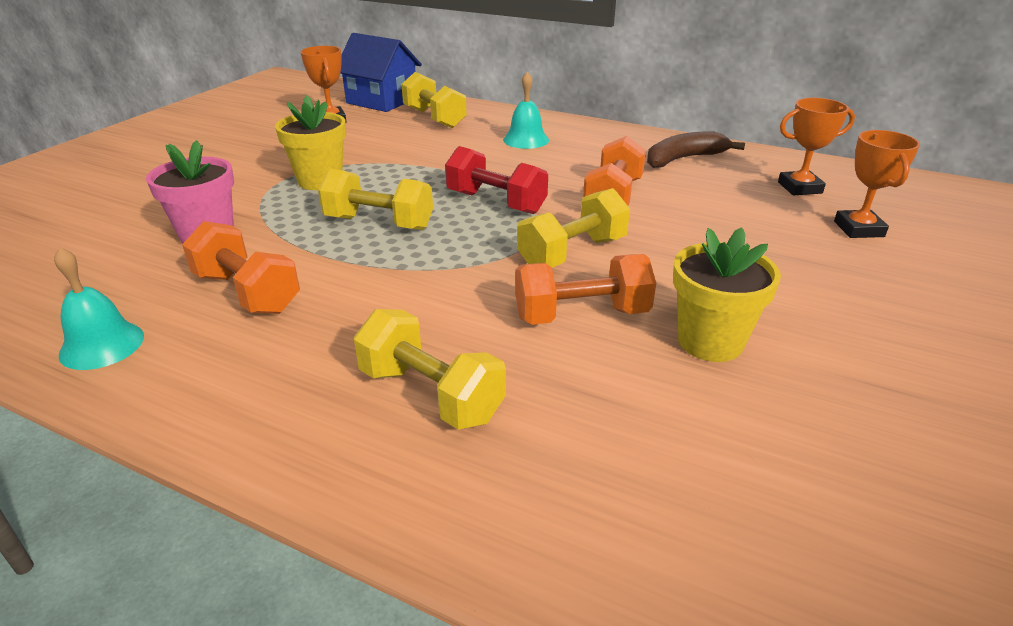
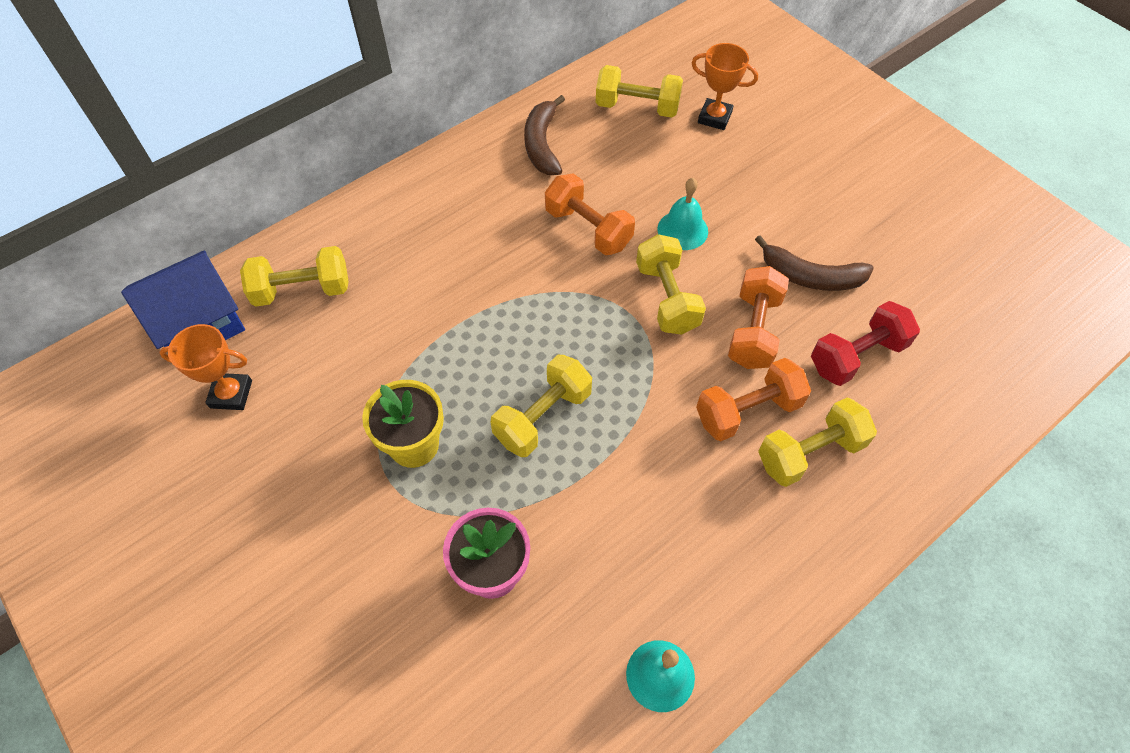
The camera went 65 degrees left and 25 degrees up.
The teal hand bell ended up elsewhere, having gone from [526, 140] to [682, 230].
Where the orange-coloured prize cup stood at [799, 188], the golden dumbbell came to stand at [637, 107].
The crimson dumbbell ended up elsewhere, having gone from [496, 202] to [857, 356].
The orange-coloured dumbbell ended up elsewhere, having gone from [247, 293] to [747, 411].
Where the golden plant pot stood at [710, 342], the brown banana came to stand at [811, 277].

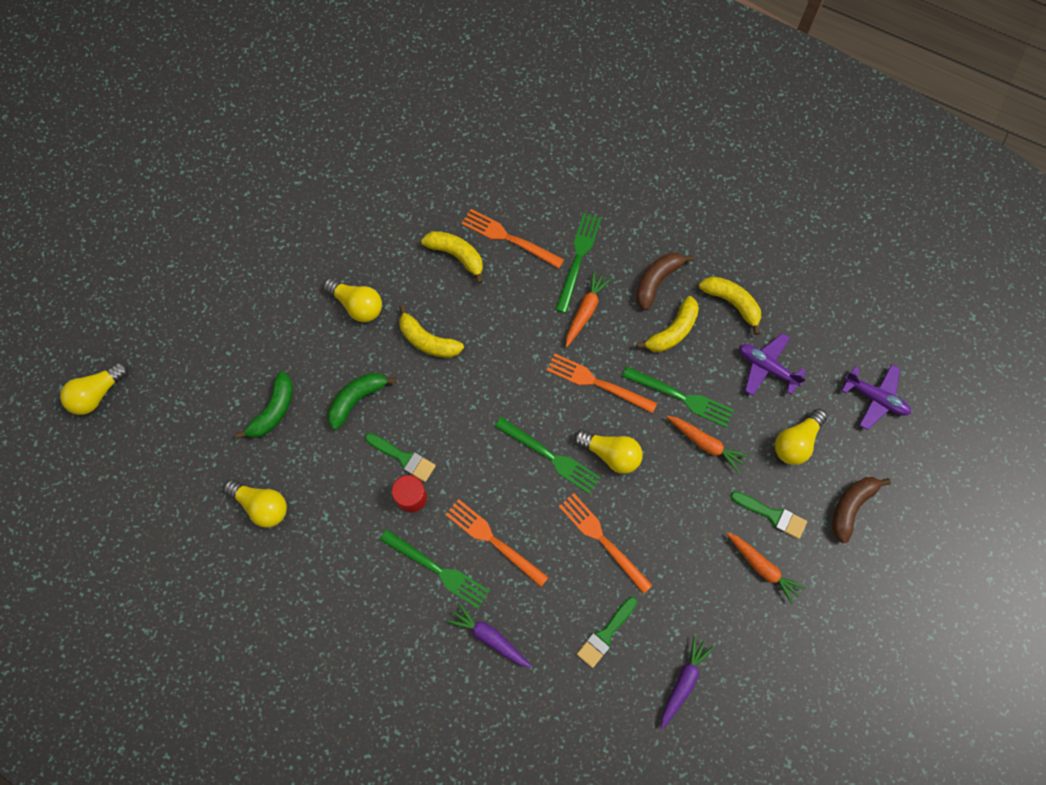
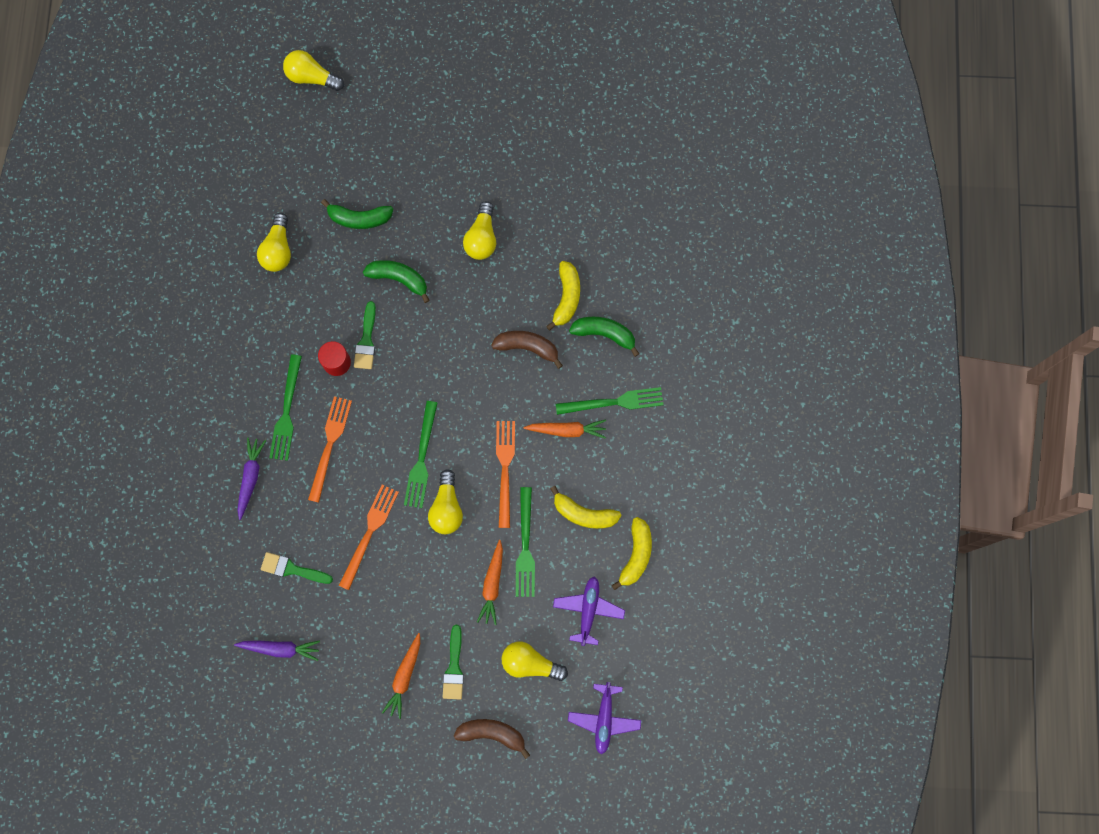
The camera went 65 degrees right and 5 degrees up.
Where the orange-coloured table fork stood at [508, 238], the emerald banana came to stand at [604, 334].
The brown banana ended up elsewhere, having gone from [657, 281] to [527, 347].
The second view lost the golden banana at [428, 340].

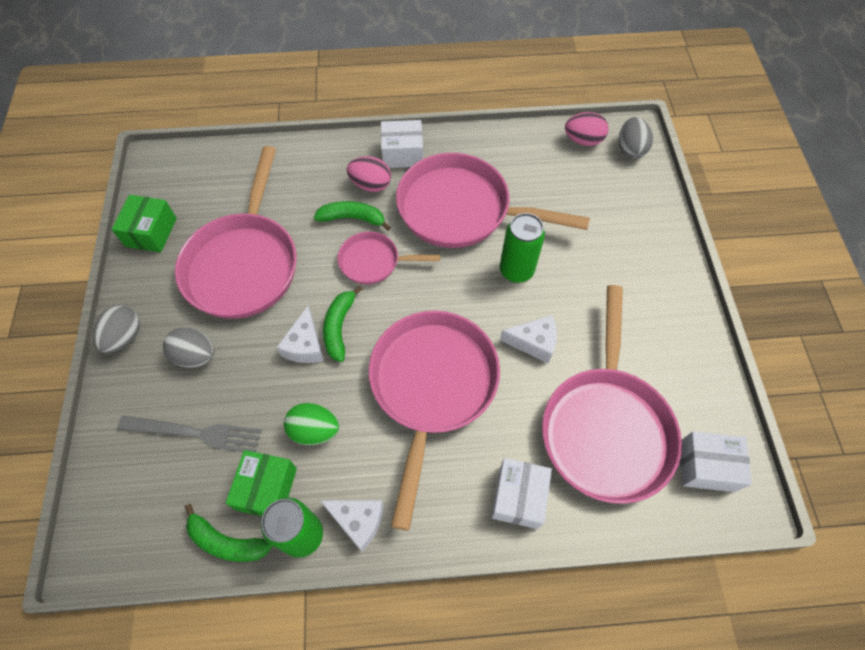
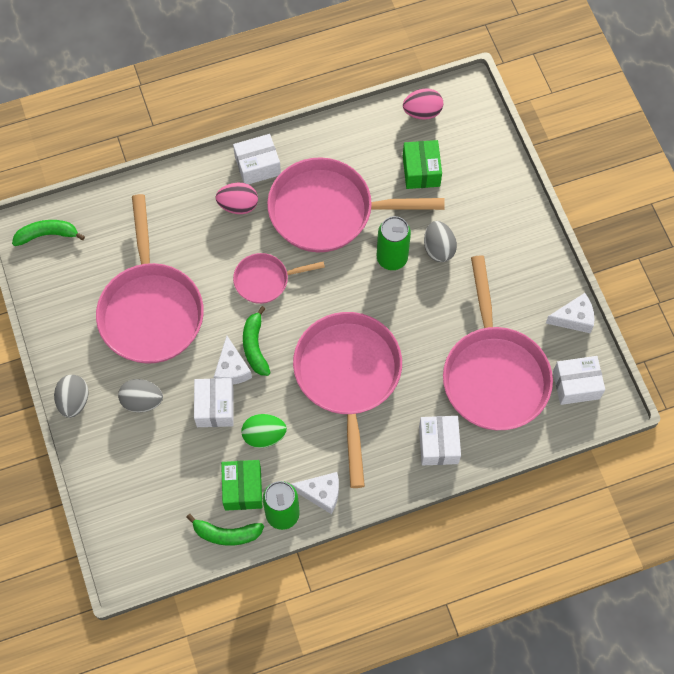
The camera went 15 degrees left and 5 degrees up.
The grey toy egg ended up elsewhere, having gone from [630, 149] to [438, 248].
The emerald box ended up elsewhere, having gone from [151, 232] to [421, 171].
The emerald banana ended up elsewhere, having gone from [352, 218] to [47, 235].
The white cheese wedge ended up elsewhere, having gone from [533, 342] to [573, 318].
The second view lost the grey table fork at [195, 433].
The second view gained the white box at [215, 407].

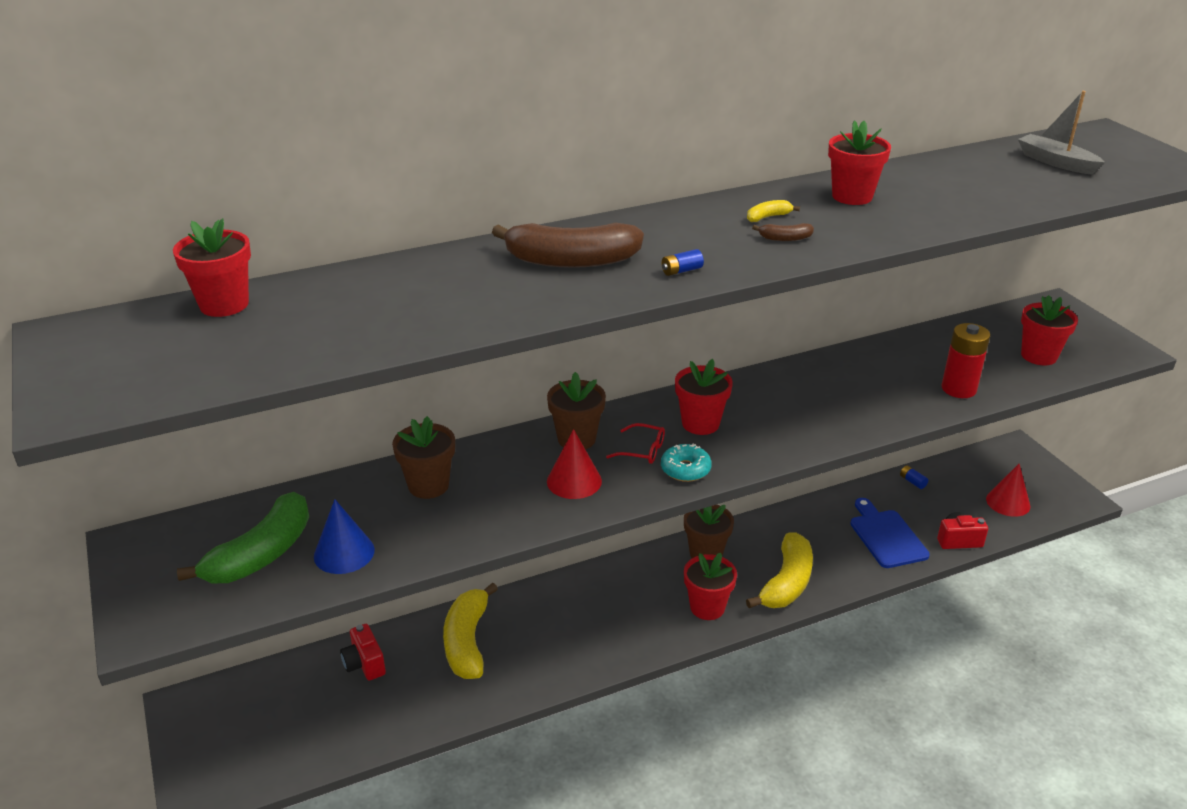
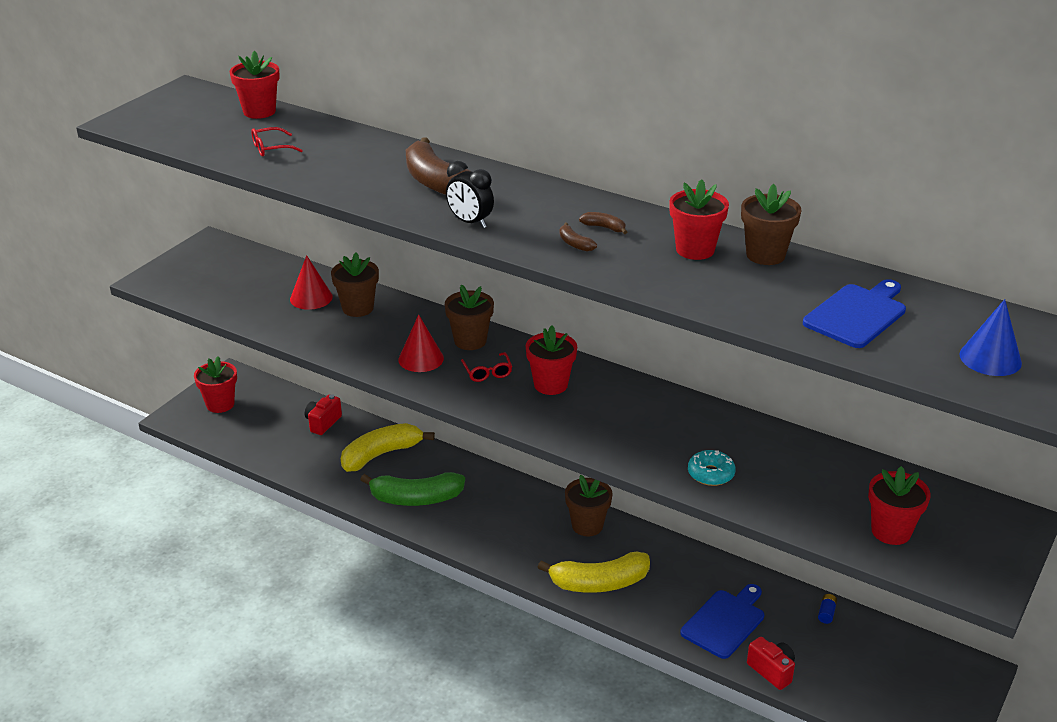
The camera went 55 degrees right and 0 degrees up.
The second view lost the grey boat at [1056, 162].
What was the golden banana at [768, 217] turned into the brown banana at [604, 227].
Where the blue battery stood at [681, 271], the black clock came to stand at [470, 222].
The second view lost the crimson battery at [958, 389].
The teal glazed donut ended up elsewhere, having gone from [685, 469] to [710, 474].
The crimson solid cone ended up elsewhere, having gone from [1008, 502] to [311, 298].
The emerald banana ended up elsewhere, having gone from [261, 554] to [416, 499].
The blue solid cone ended up elsewhere, having gone from [344, 553] to [990, 358].
The crimson plant pot ended up elsewhere, having gone from [707, 607] to [220, 404].
The second view gained the crimson eyeglasses at [270, 148].
The second view gained the brown plant pot at [765, 255].
The second view gained the blue chopping board at [857, 314].

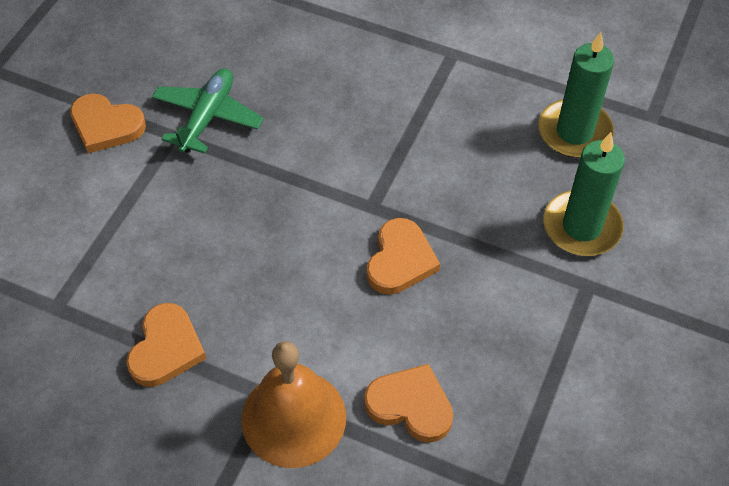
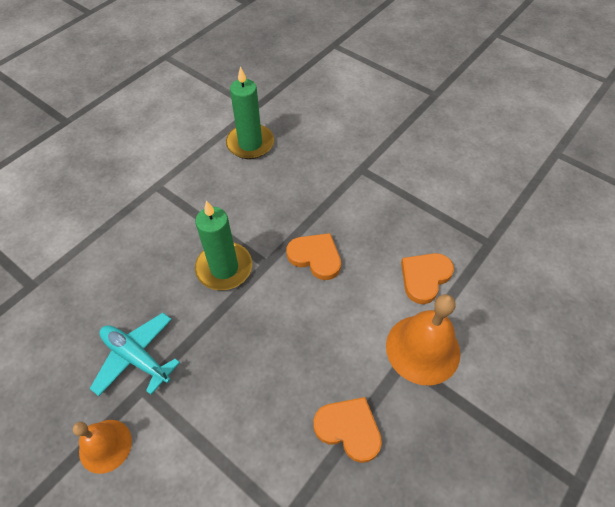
The camera went 75 degrees left and 0 degrees up.
What was the emerald toy plane at [207, 117] turned into the teal toy plane at [136, 357].
Where the orange-coloured love heart stood at [106, 126], the orange-coloured hand bell came to stand at [105, 445].
The emerald candle ended up elsewhere, having gone from [582, 226] to [224, 268].

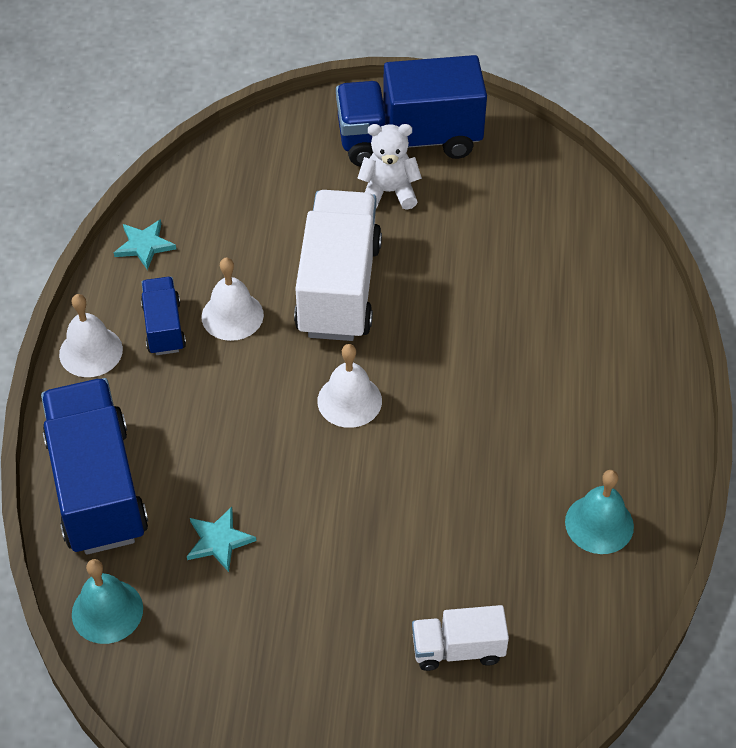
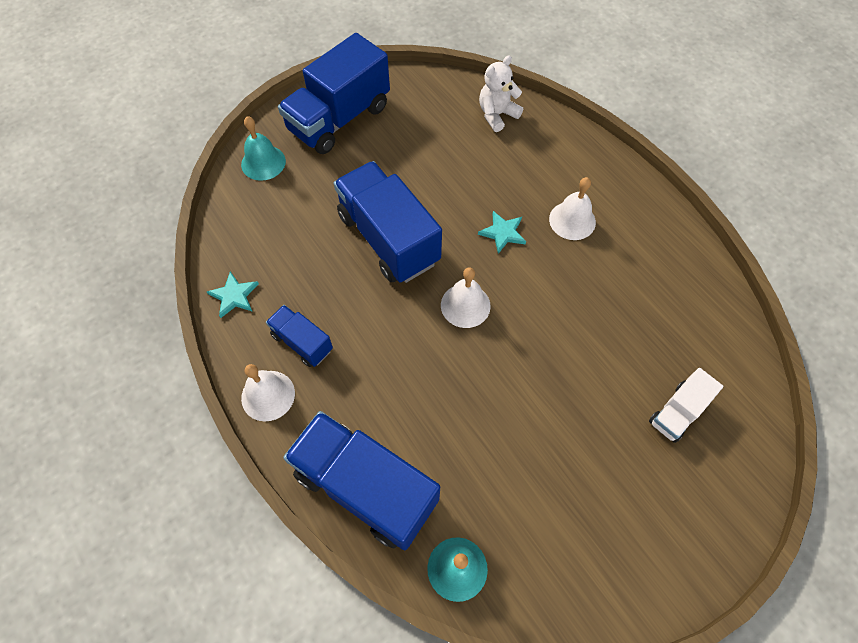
The camera went 40 degrees left and 10 degrees up.
The white teddy ended up elsewhere, having gone from [389, 192] to [497, 115].
What was the white lorry at [338, 288] turned into the blue lorry at [388, 238].
The white hand bell ended up elsewhere, having gone from [232, 315] to [572, 220].
The teal hand bell ended up elsewhere, having gone from [599, 524] to [263, 162].
The teal star ended up elsewhere, having gone from [219, 540] to [503, 233].

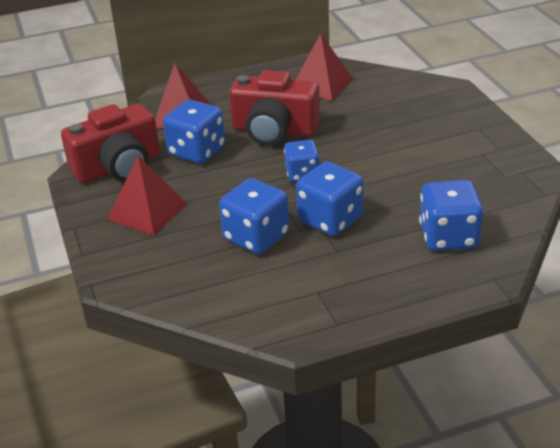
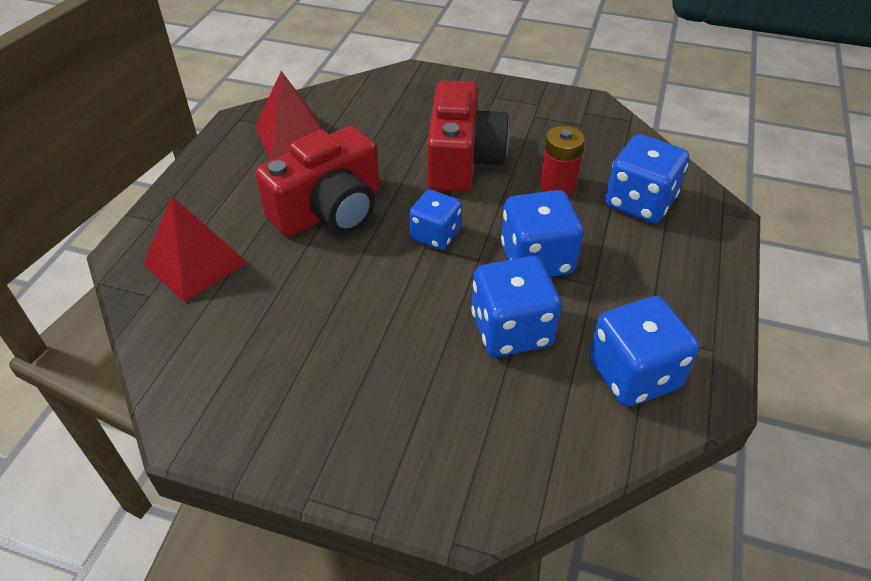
The camera went 55 degrees left and 10 degrees up.
The blue dice ended up elsewhere, having gone from [197, 151] to [633, 374].
The crimson camera ended up elsewhere, having gone from [118, 167] to [462, 160].
The second view lost the crimson pyramid shape at [147, 211].
The second view gained the crimson battery at [557, 185].

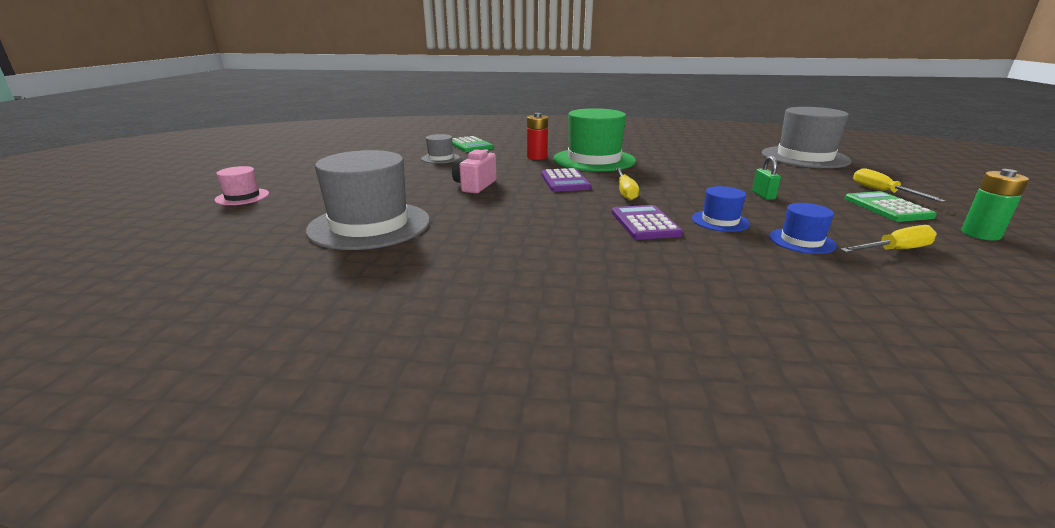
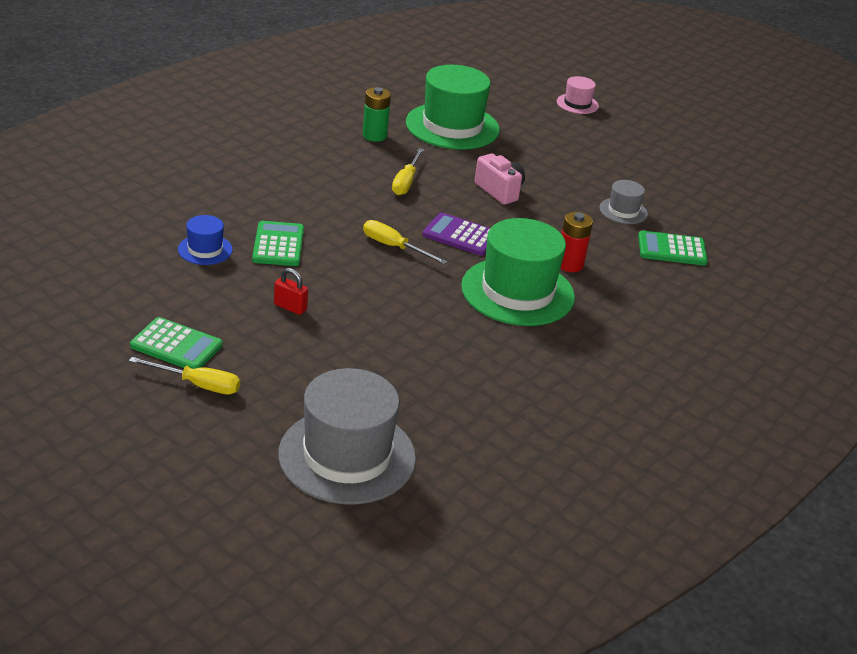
The camera went 120 degrees right and 10 degrees up.
What was the grey hat at [369, 225] turned into the emerald hat at [452, 126].
What was the emerald lock at [763, 195] turned into the crimson lock at [290, 307].
The emerald battery ended up elsewhere, having gone from [980, 234] to [374, 136].
Where the blue hat stood at [720, 221], the emerald adding machine came to stand at [278, 245].
The second view lost the violet adding machine at [644, 223].
The golden flat screwdriver ended up elsewhere, having gone from [894, 250] to [406, 182].

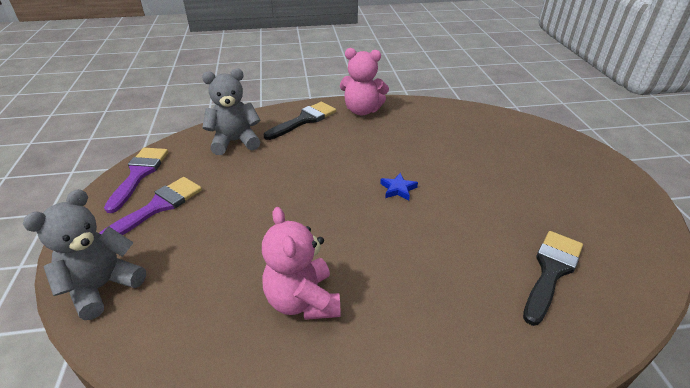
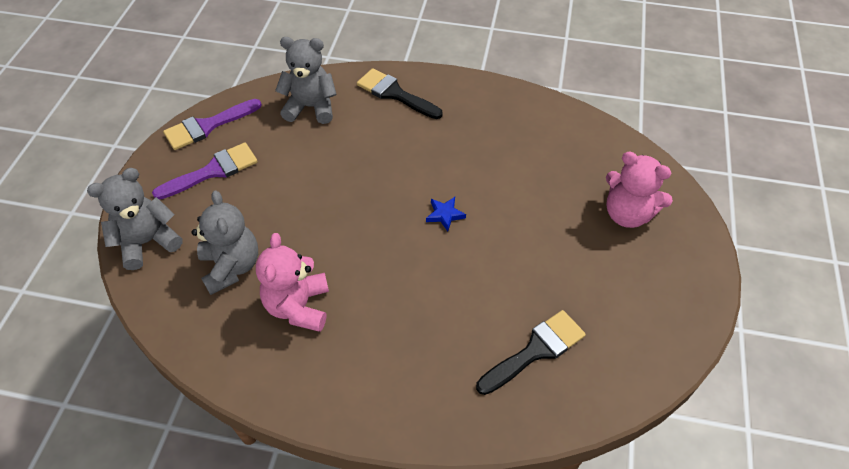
The camera went 20 degrees right and 15 degrees up.
The rose-pink teddy ended up elsewhere, having gone from [362, 110] to [627, 214].
The black paint brush at [304, 120] ended up facing another way, 120 degrees counterclockwise from before.
The violet paint brush at [139, 174] ended up facing another way, 150 degrees counterclockwise from before.
The second view gained the grey teddy at [231, 267].

